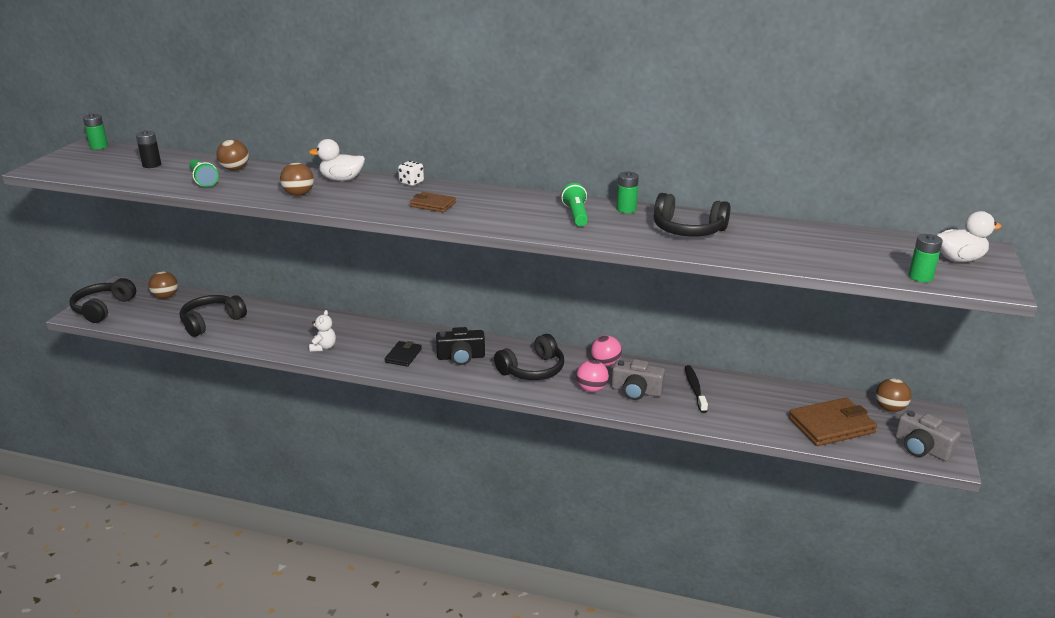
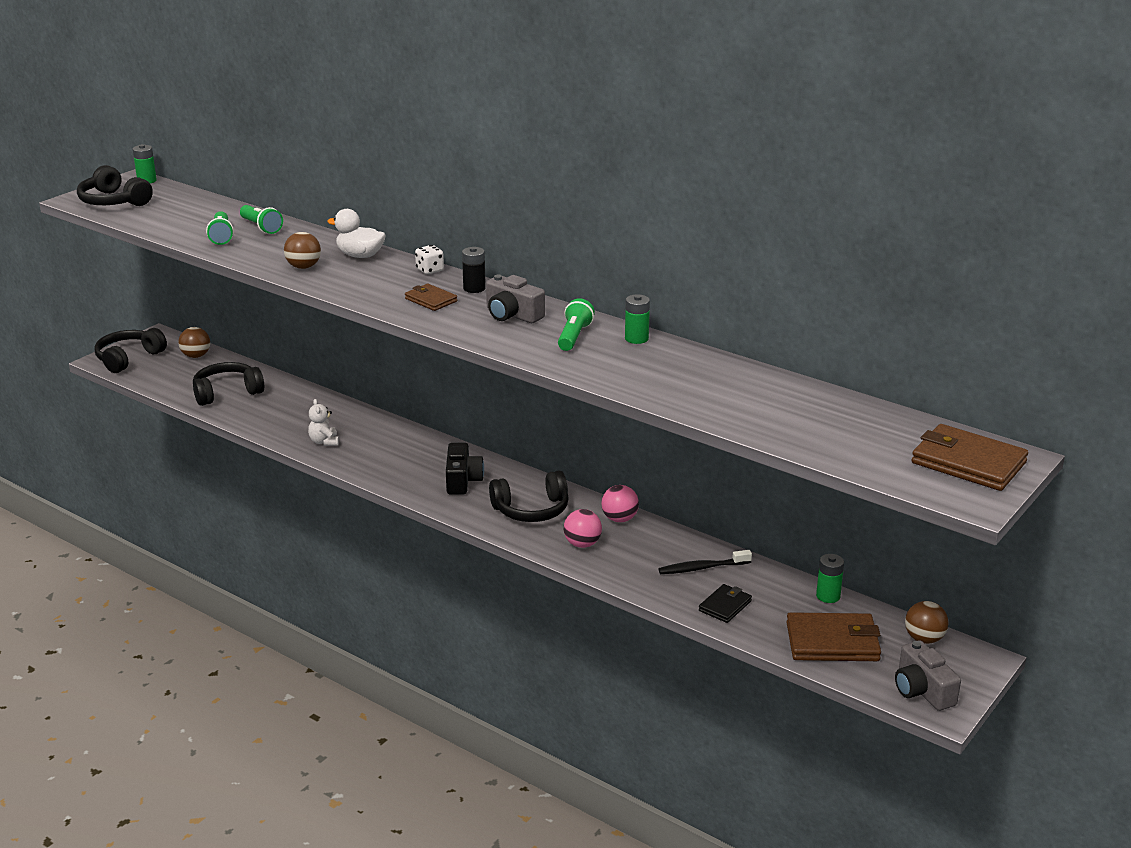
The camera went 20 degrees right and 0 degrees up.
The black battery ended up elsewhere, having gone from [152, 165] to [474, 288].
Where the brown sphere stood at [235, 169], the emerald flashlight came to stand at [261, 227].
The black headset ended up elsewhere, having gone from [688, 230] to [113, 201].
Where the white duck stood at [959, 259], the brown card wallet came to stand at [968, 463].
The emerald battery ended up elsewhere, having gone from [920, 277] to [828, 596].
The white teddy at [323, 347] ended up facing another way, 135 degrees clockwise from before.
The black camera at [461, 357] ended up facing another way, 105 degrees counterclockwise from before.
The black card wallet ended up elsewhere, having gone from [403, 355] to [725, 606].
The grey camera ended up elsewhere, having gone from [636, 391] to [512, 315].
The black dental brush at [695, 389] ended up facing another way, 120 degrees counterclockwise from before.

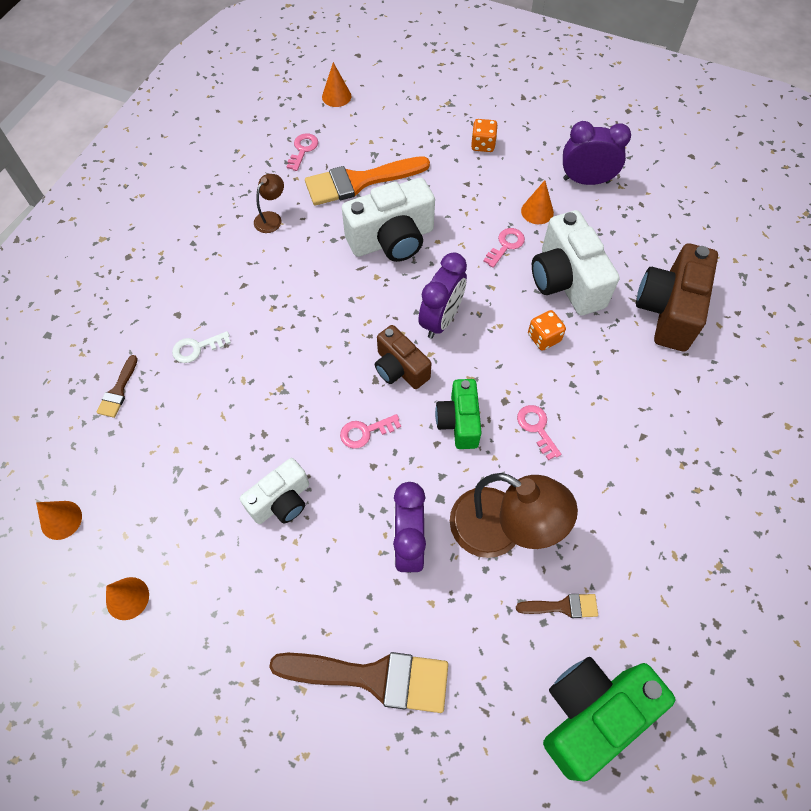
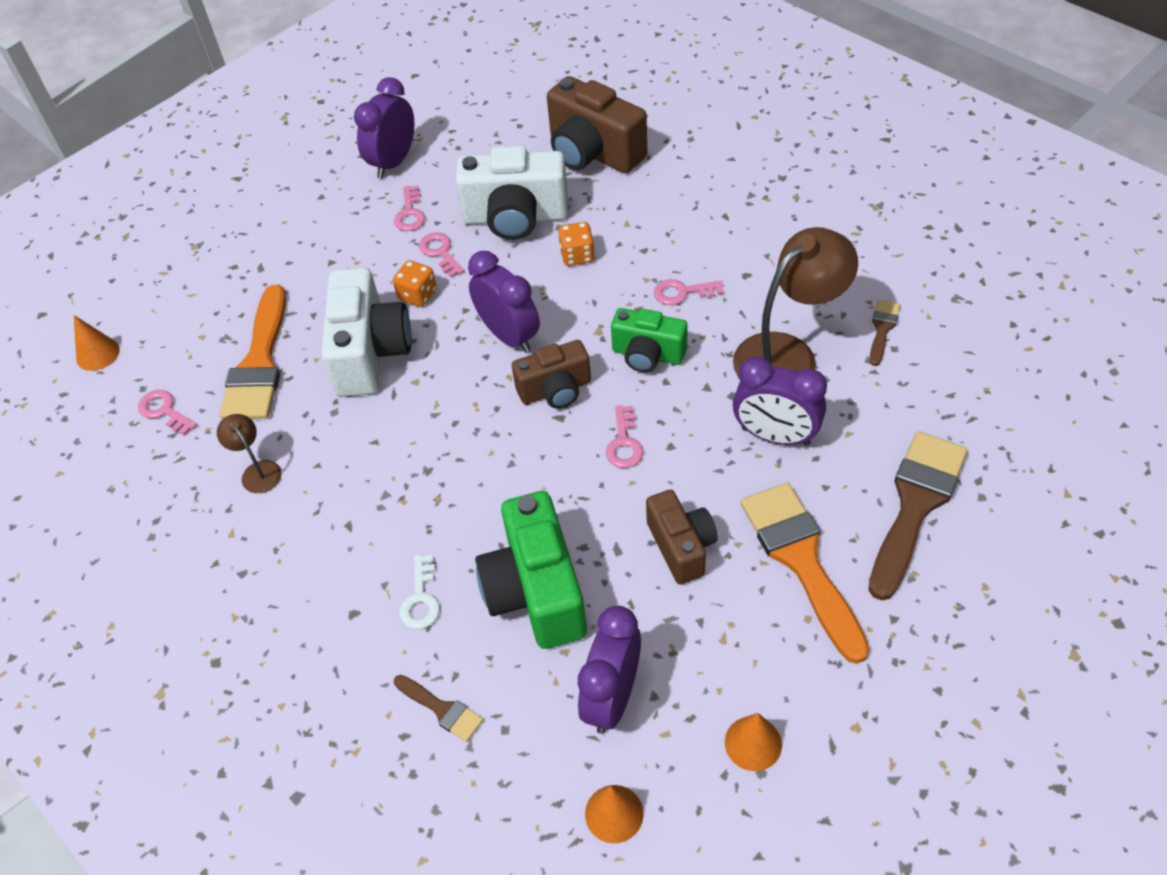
The camera went 65 degrees left and 10 degrees down.
The orange-coloured dice ended up elsewhere, having gone from [483, 145] to [417, 295].
Where the orange-coloured solid cone stood at [537, 211], the rose-pink door key came to stand at [410, 213].
What was the white camera at [281, 501] turned into the brown camera at [681, 546].
The emerald camera ended up elsewhere, having gone from [591, 714] to [536, 591].
The second view gained the orange-coloured paint brush at [801, 560].
The second view gained the violet clock at [612, 697].

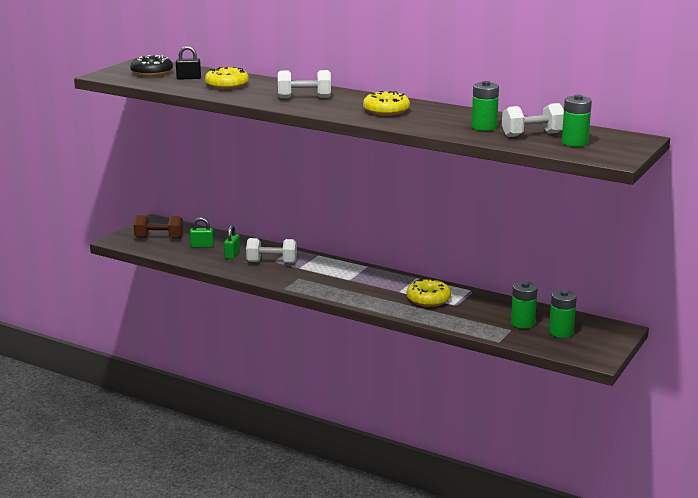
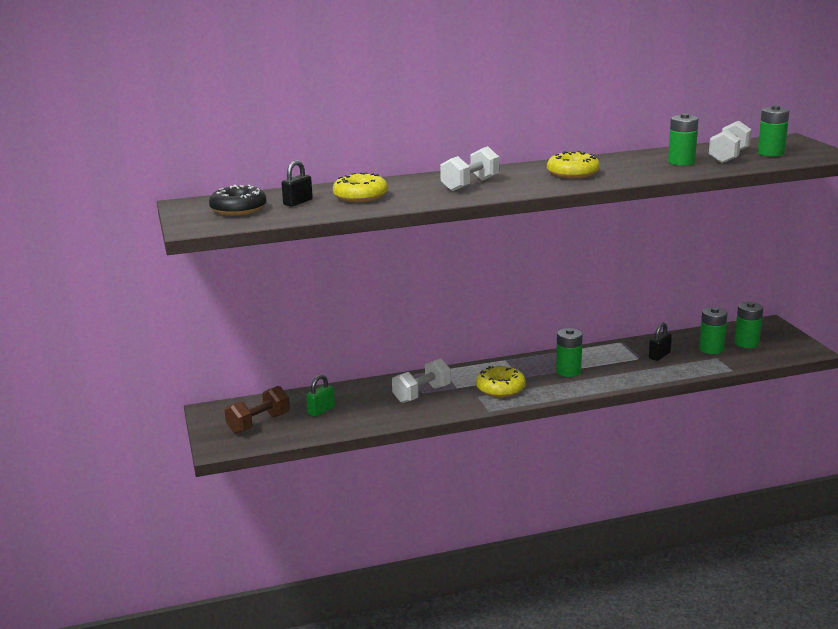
The camera went 45 degrees left and 0 degrees up.
The second view lost the emerald lock at [232, 255].
The golden glazed donut ended up elsewhere, having gone from [428, 299] to [500, 389].
The second view gained the black lock at [659, 356].
The second view gained the emerald battery at [568, 371].

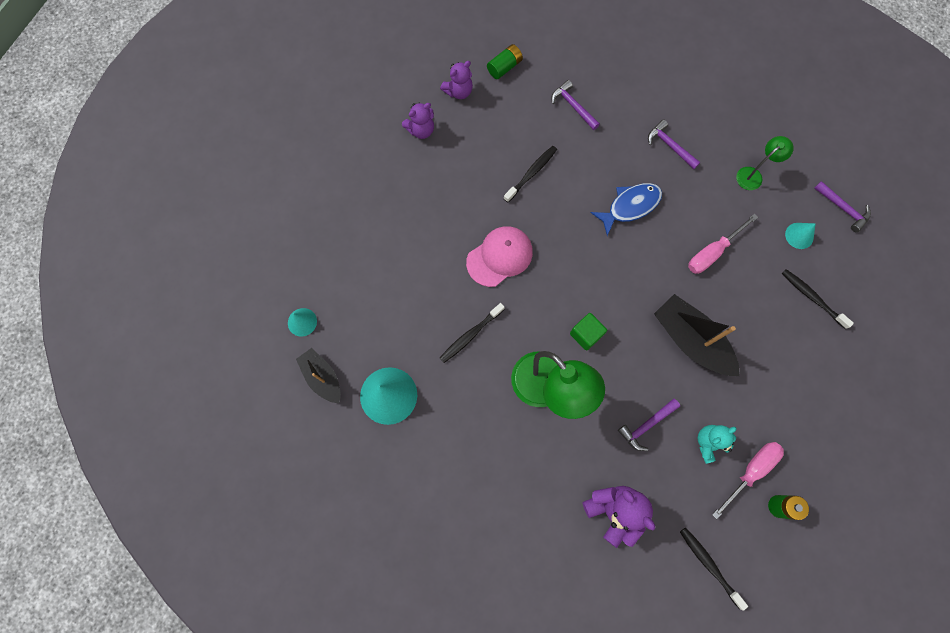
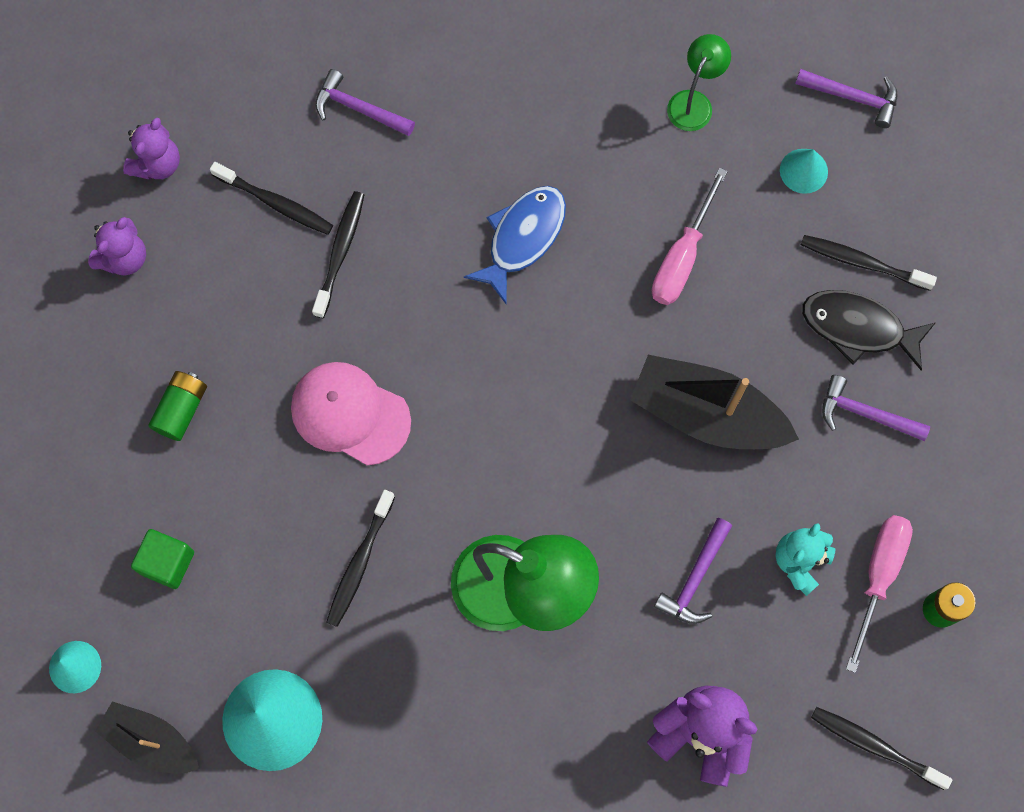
The camera went 25 degrees left and 0 degrees up.
The emerald battery ended up elsewhere, having gone from [504, 67] to [181, 409].
The violet claw hammer ended up elsewhere, having gone from [669, 145] to [865, 413].
The rose-pink peaked cap at [500, 257] ended up facing another way, 90 degrees counterclockwise from before.
The emerald cube ended up elsewhere, having gone from [586, 334] to [167, 562].
The second view gained the black dental brush at [275, 203].
The second view gained the black fish figure at [858, 328].

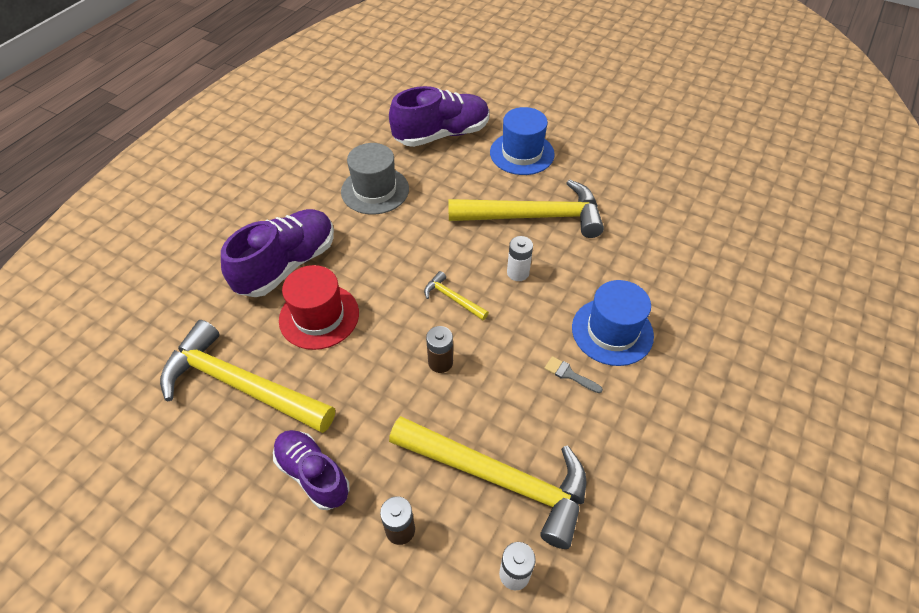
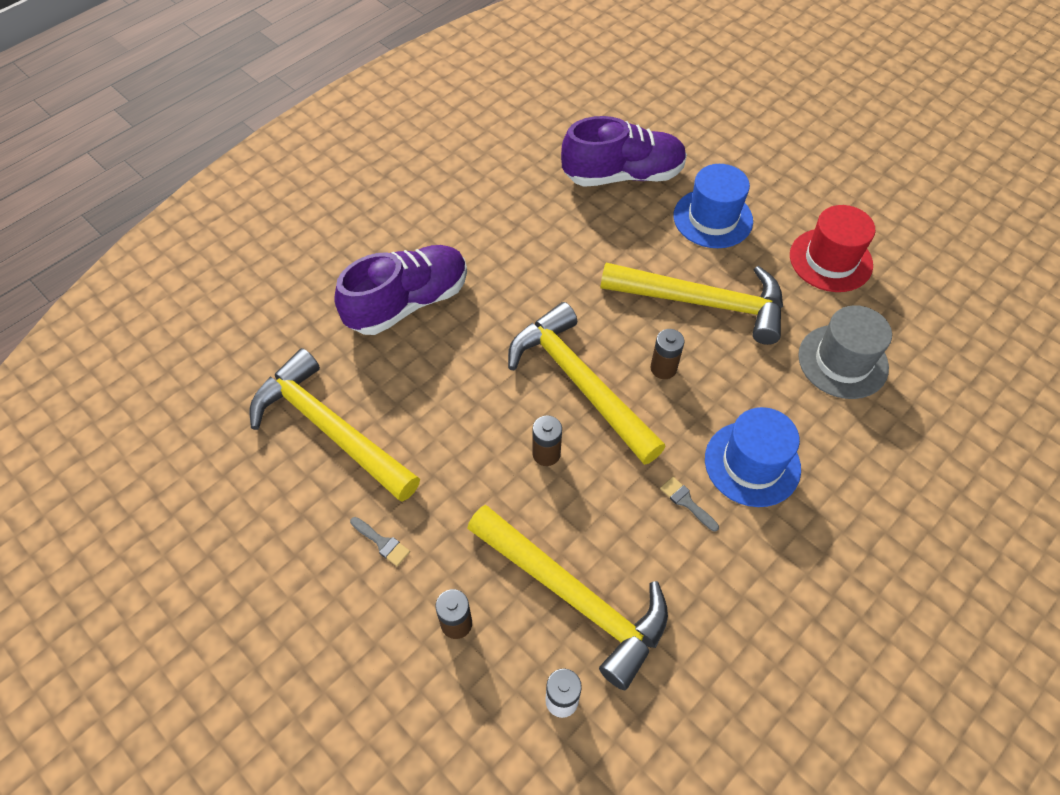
The camera went 15 degrees right and 5 degrees up.
The grey hat ended up elsewhere, having gone from [375, 190] to [842, 361].
What was the white battery at [518, 273] turned into the brown battery at [663, 368].
The crimson hat ended up elsewhere, having gone from [319, 316] to [830, 260].
The size of the golden claw hammer at [452, 298] changed by a factor of 2.34.
Where the violet lace-up shoe stood at [313, 474], the grey paint brush came to stand at [382, 543].

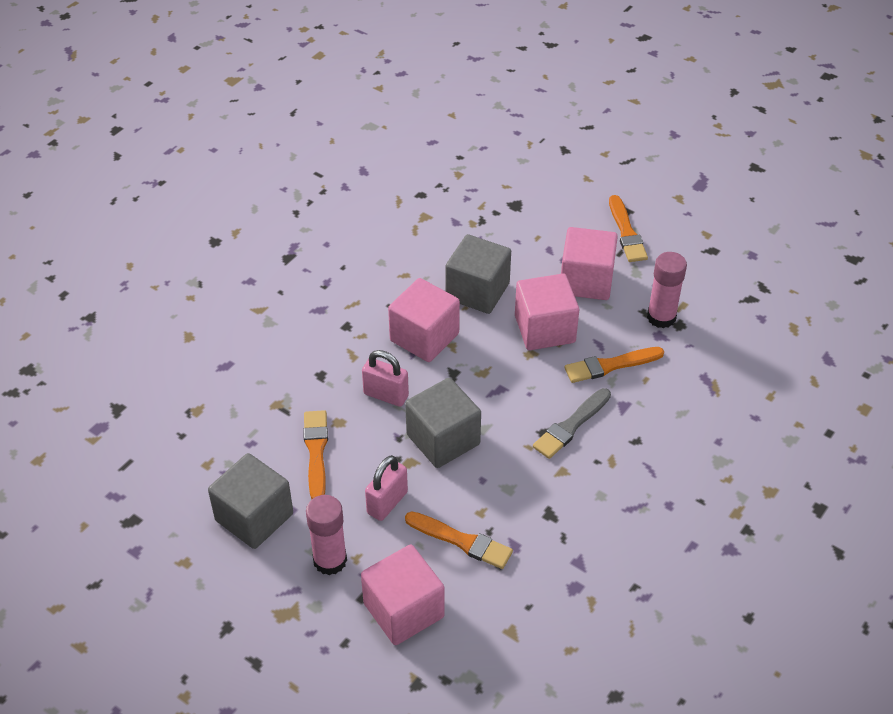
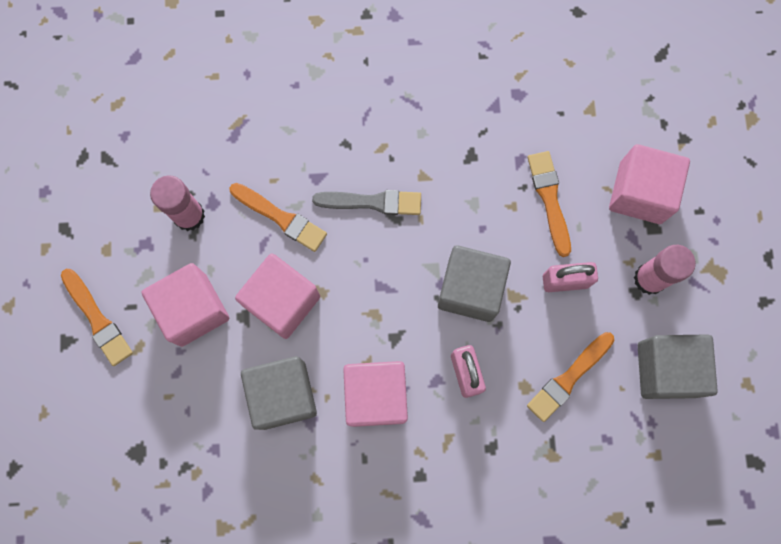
The camera went 130 degrees left and 30 degrees up.
The orange-coloured paint brush at [626, 232] ended up facing another way, 105 degrees clockwise from before.

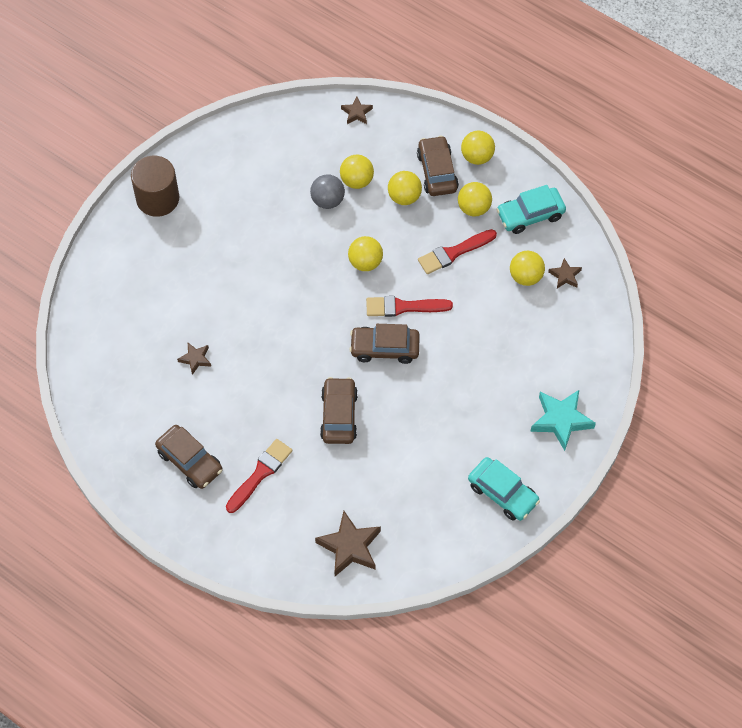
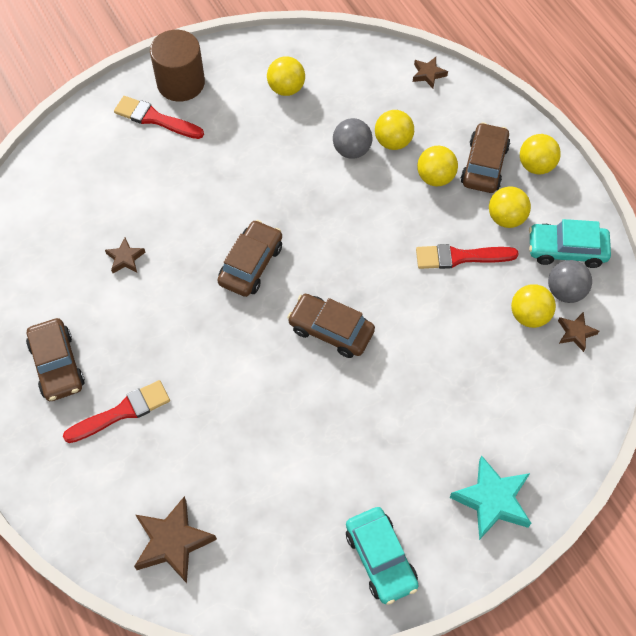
The camera went 25 degrees right and 0 degrees up.
The golden sphere ended up elsewhere, having gone from [365, 262] to [286, 88].
The crimson paint brush ended up elsewhere, having gone from [403, 307] to [155, 118].
The brown toy car ended up elsewhere, having gone from [339, 415] to [251, 264].
The second view gained the grey sphere at [565, 291].

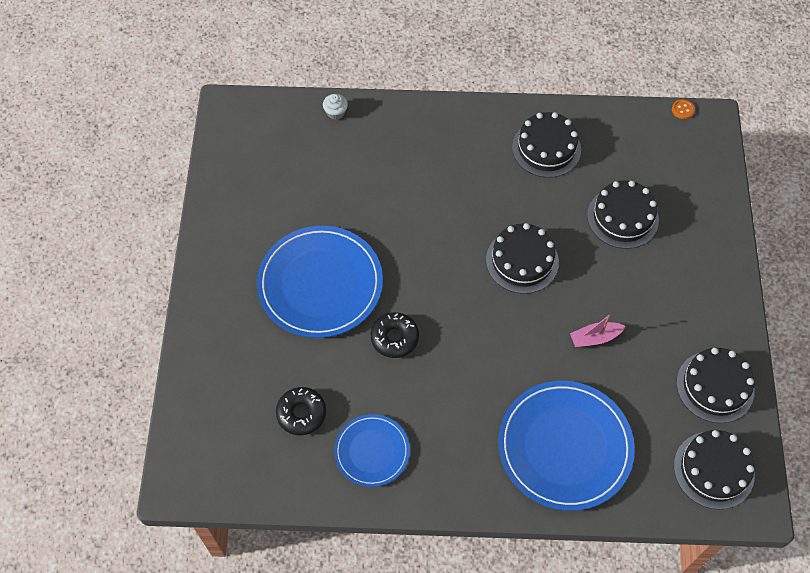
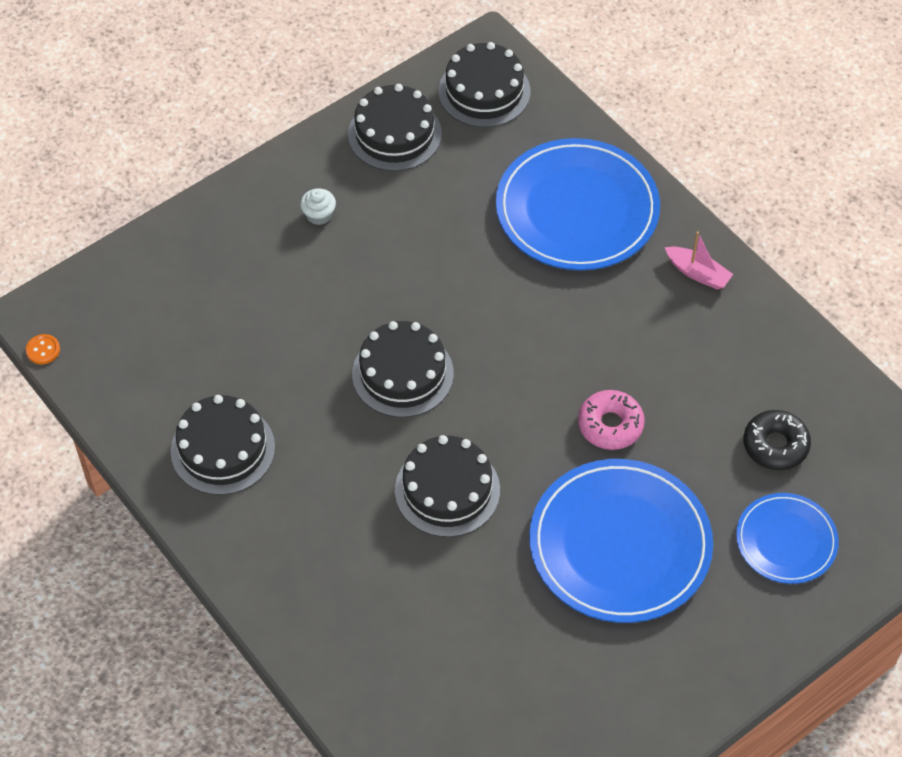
The camera went 130 degrees left and 5 degrees down.
The white fairy cake ended up elsewhere, having gone from [336, 112] to [319, 215].
The black cake ended up elsewhere, having gone from [622, 217] to [447, 490].
What was the black glazed donut at [394, 338] turned into the rose-pink glazed donut at [610, 425].
The rose-pink boat ended up elsewhere, having gone from [595, 338] to [697, 273].
The blue plate ended up elsewhere, having gone from [372, 451] to [786, 540].

